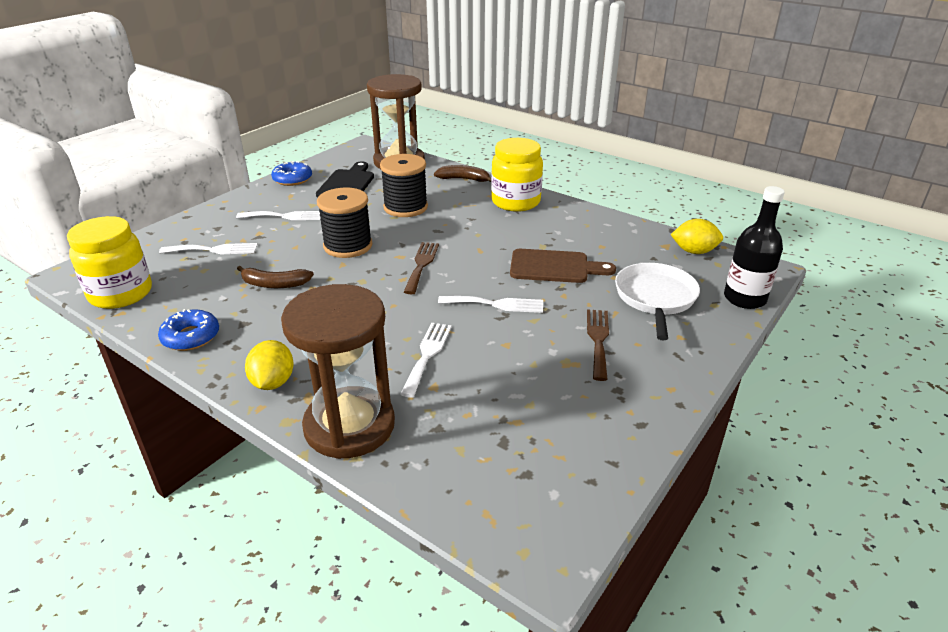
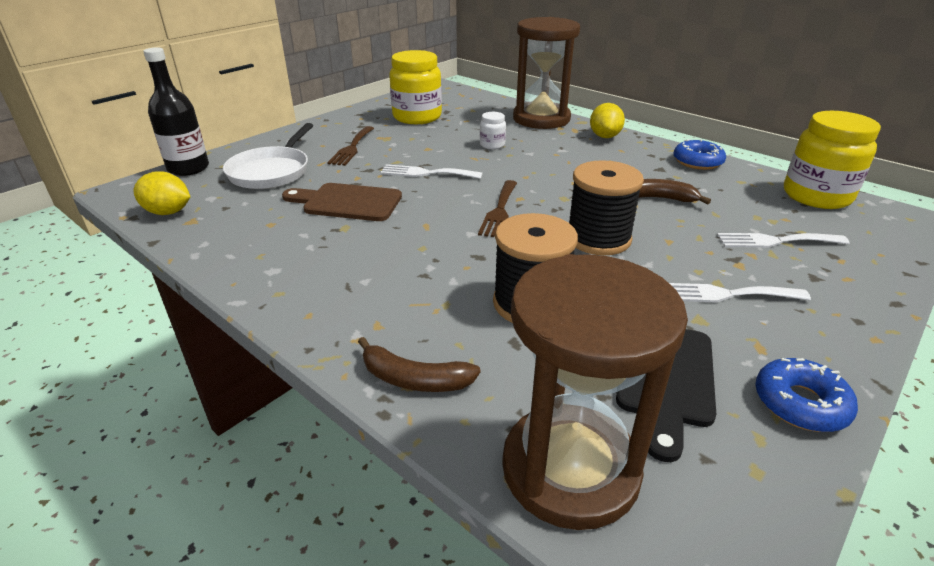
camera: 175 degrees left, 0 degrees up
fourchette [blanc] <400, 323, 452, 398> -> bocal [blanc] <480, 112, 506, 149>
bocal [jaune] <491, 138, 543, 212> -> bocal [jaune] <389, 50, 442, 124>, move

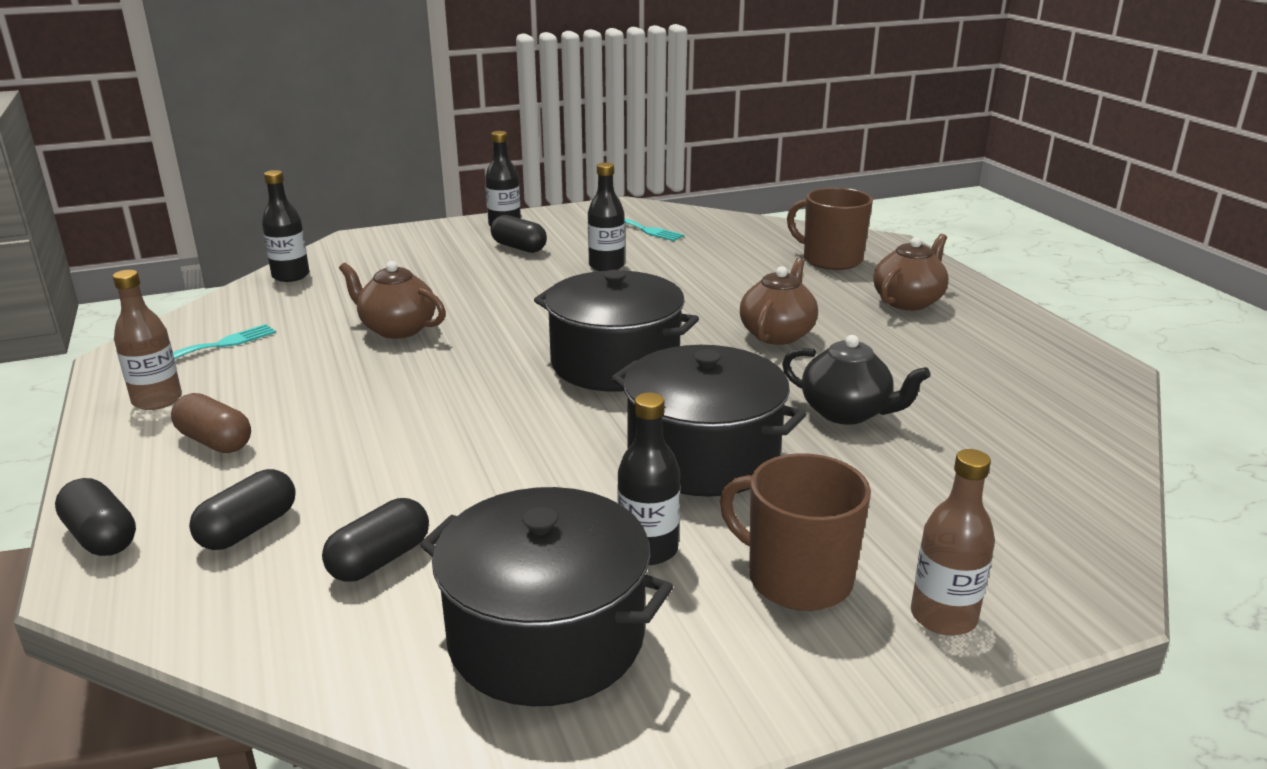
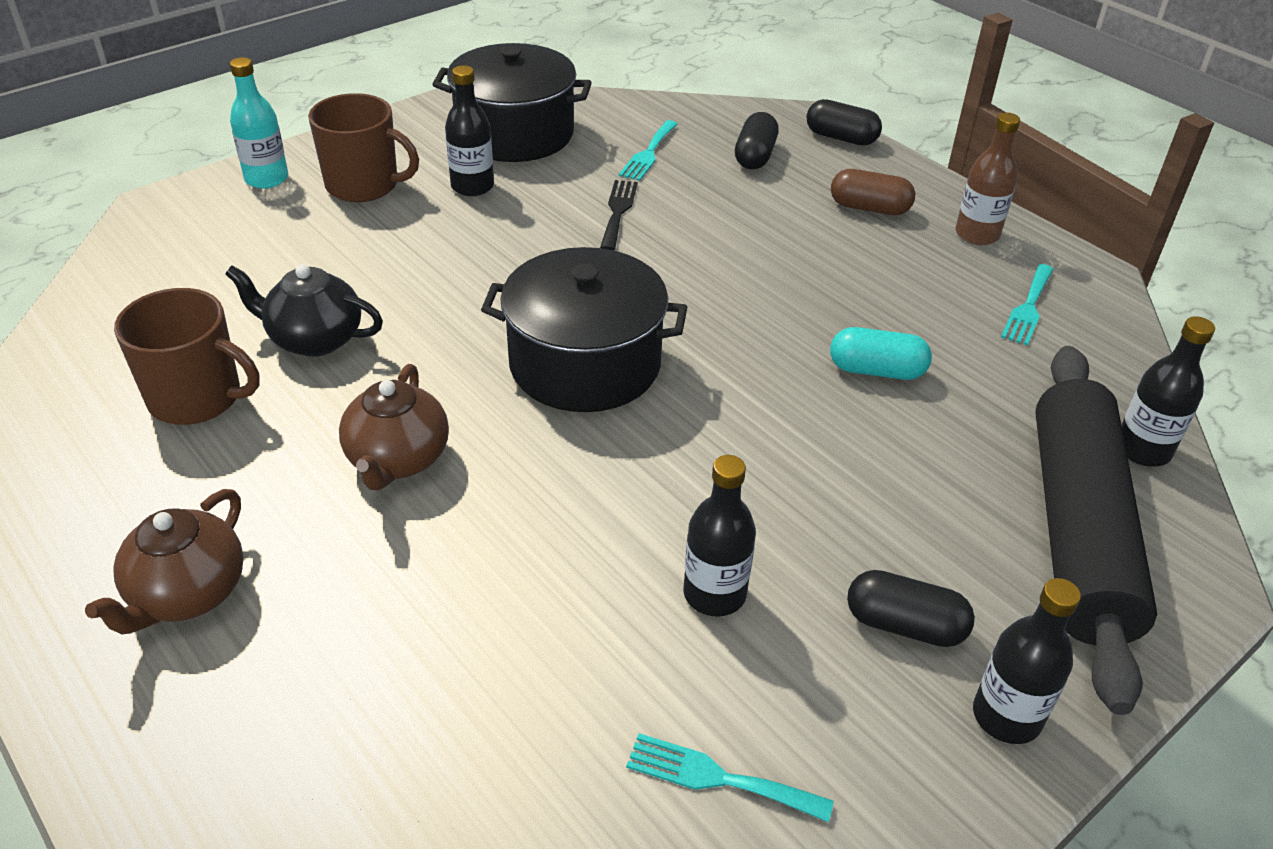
camera: 160 degrees right, 15 degrees up
gélule [noir] <322, 498, 429, 582> -> fourchette [turquoise] <619, 120, 678, 181>
théière [marron] <339, 261, 446, 339> -> gélule [turquoise] <830, 327, 932, 380>
marmite [noir] <612, 345, 806, 497> -> none
tasse [marron] <787, 187, 873, 270> -> tasse [marron] <114, 288, 260, 425>, move
bouteille [marron] <911, 449, 995, 636> -> bouteille [turquoise] <230, 57, 288, 189>
none -> fourchette [noir] <600, 180, 638, 250>
none -> rouleau à pâtisserie [noir] <1035, 346, 1157, 715>

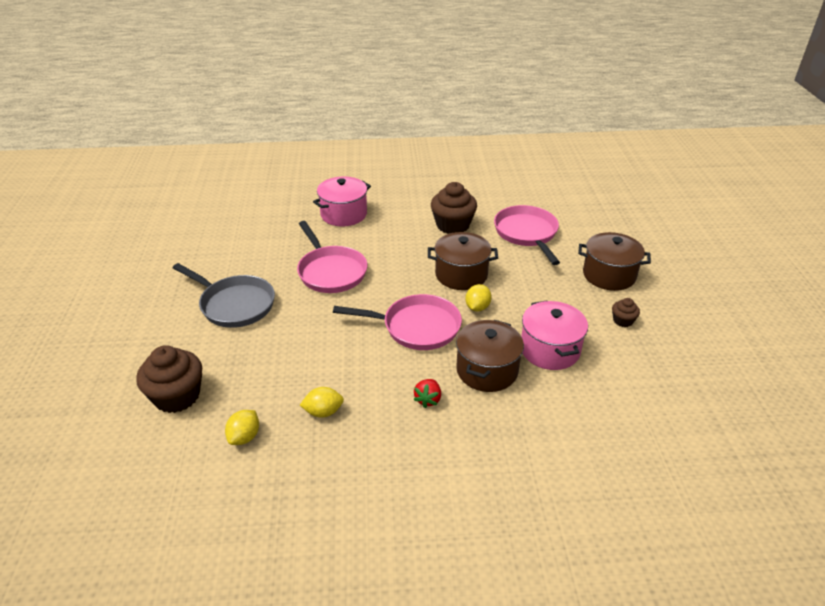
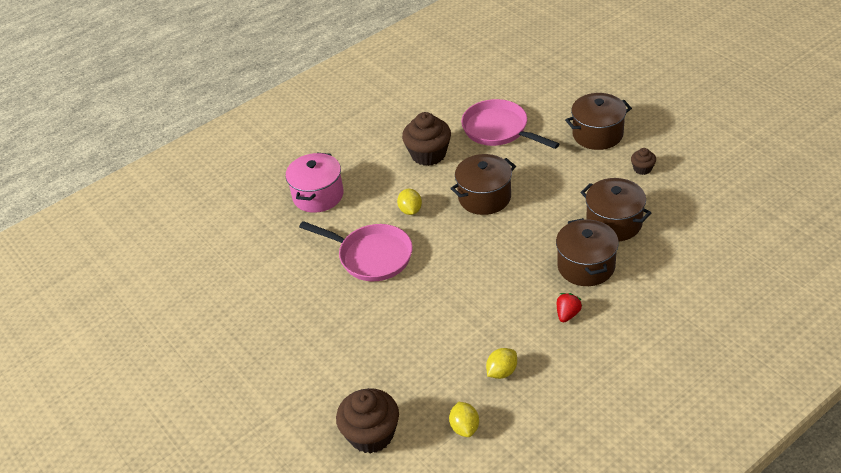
camera: 30 degrees left, 5 degrees up
poêle [gris] <173, 263, 275, 328> -> none
poêle [rose] <333, 294, 462, 350> -> none
fraise [rouge] <413, 379, 441, 408> -> fraise [rouge] <557, 293, 582, 322>, 135 degrees counterclockwise
citron [jaune] <465, 284, 492, 312> -> citron [jaune] <397, 189, 422, 215>, move
marmite [rose] <521, 301, 588, 370> -> marmite [marron] <580, 178, 651, 241>

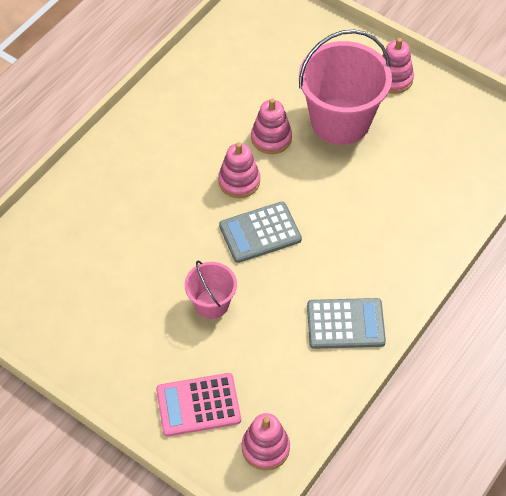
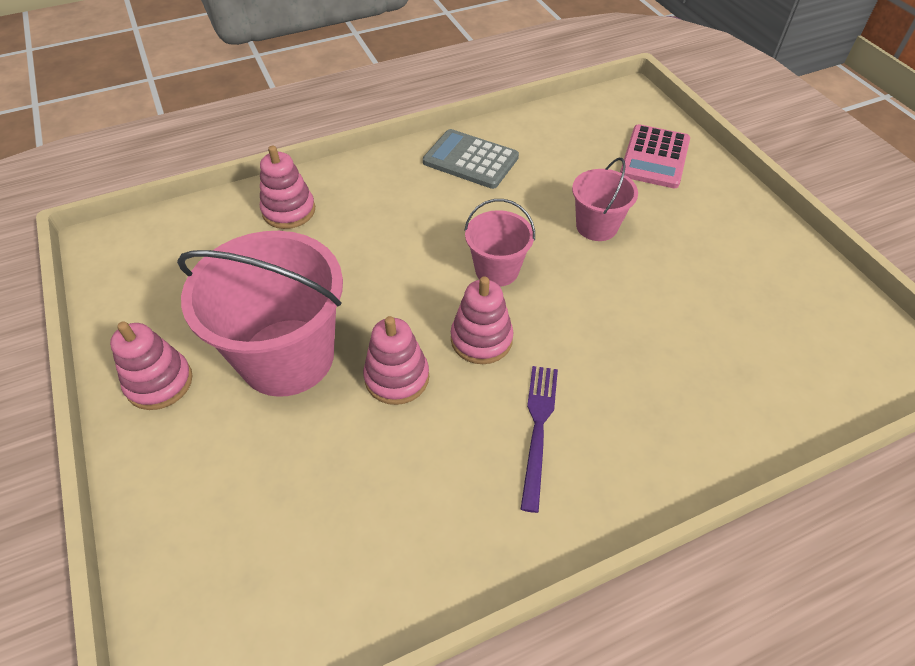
camera: 150 degrees left, 5 degrees down
calculatrice [rose] <156, 373, 241, 437> -> calculatrice [rose] <620, 124, 690, 188>, 90 degrees clockwise
calculatrice [gris] <219, 202, 302, 263> -> seau [rose] <464, 199, 535, 287>
jouet à empiler [rose] <242, 413, 290, 471> -> jouet à empiler [rose] <260, 146, 315, 229>, move
none -> fourchette [violet] <520, 366, 558, 513>

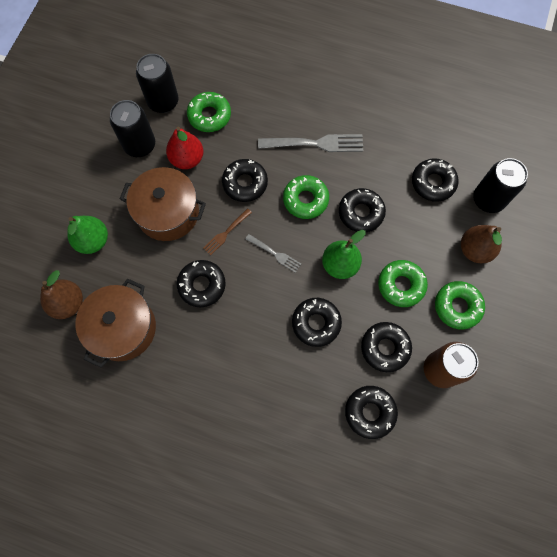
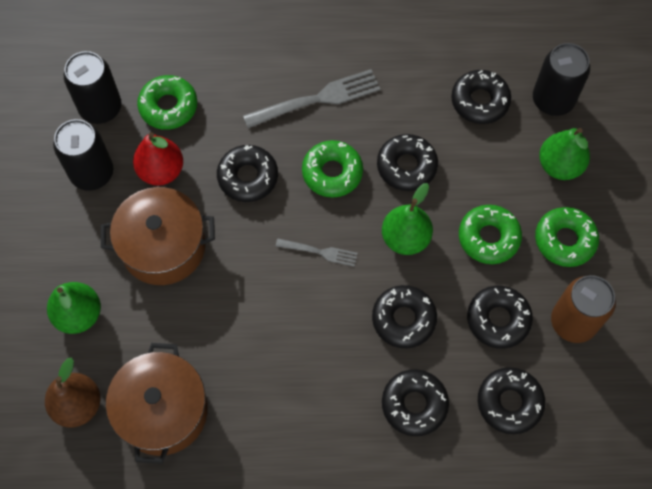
camera: 20 degrees left, 5 degrees down
beignet [noir] <177, 260, 226, 307> -> beignet [noir] <382, 369, 449, 436>, move
fourchette [marron] <203, 208, 252, 255> -> none
poire [marron] <461, 225, 502, 263> -> poire [vert] <539, 128, 590, 180>

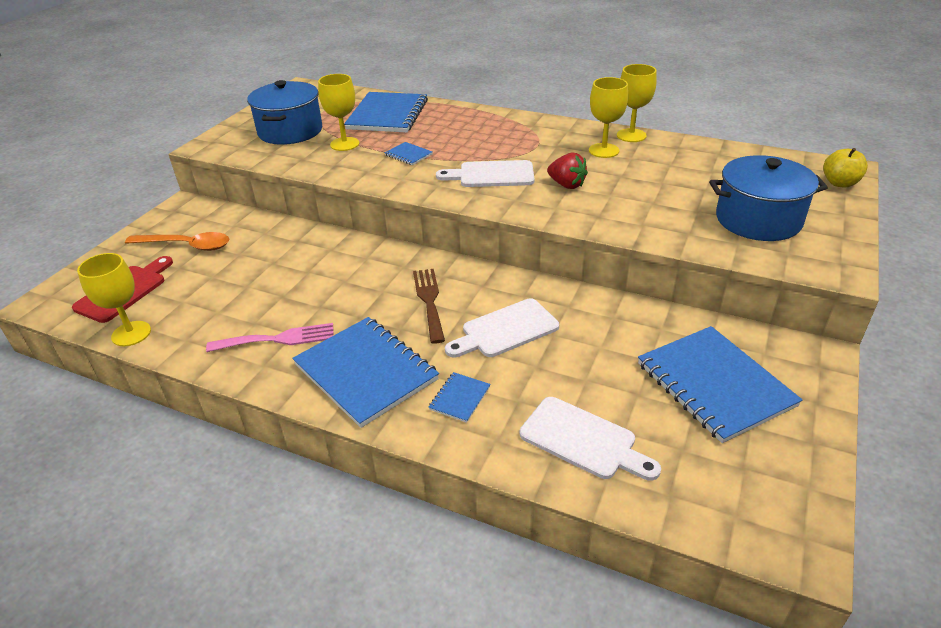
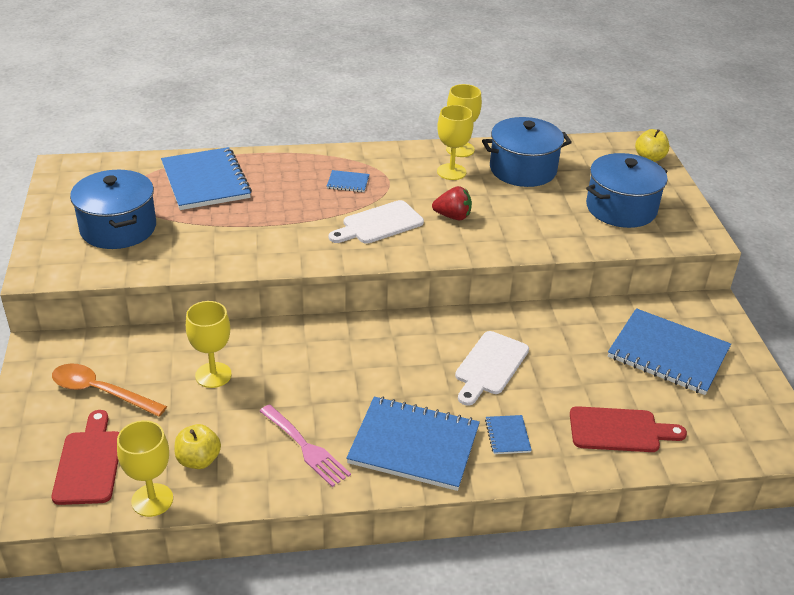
camera: 35 degrees left, 0 degrees up
cuillère [orange] <125, 232, 229, 251> -> cuillère [orange] <52, 364, 167, 417>, 135 degrees counterclockwise
fourchette [rose] <206, 323, 334, 352> -> fourchette [rose] <260, 404, 351, 487>, 90 degrees clockwise
verre à pied [jaune] <318, 74, 359, 151> -> verre à pied [jaune] <186, 301, 232, 388>, move
carnet [bleu] <385, 142, 433, 165> -> carnet [bleu] <327, 170, 370, 192>, move
fourchette [marron] <413, 269, 445, 344> -> none
planche à découper [blanc] <520, 397, 661, 481> -> planche à découper [rouge] <570, 406, 687, 452>
none -> pomme [jaune] <174, 424, 221, 469>
none -> marmite [bleu] <482, 117, 572, 187>

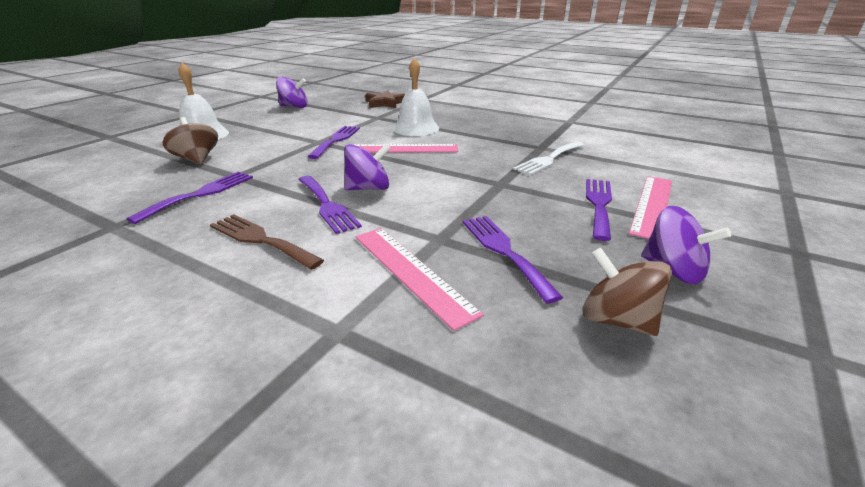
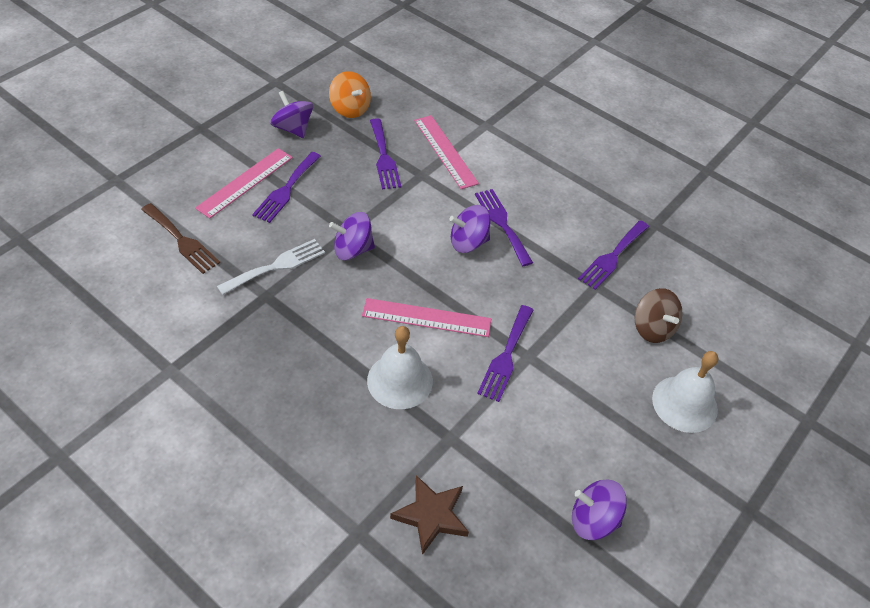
camera: 175 degrees left, 20 degrees up
fourchette [marron] <210, 214, 324, 270> -> fourchette [marron] <141, 203, 220, 274>, move
toupie [marron] <583, 248, 672, 336> -> toupie [orange] <329, 71, 371, 118>
none -> toupie [violet] <329, 212, 375, 260>

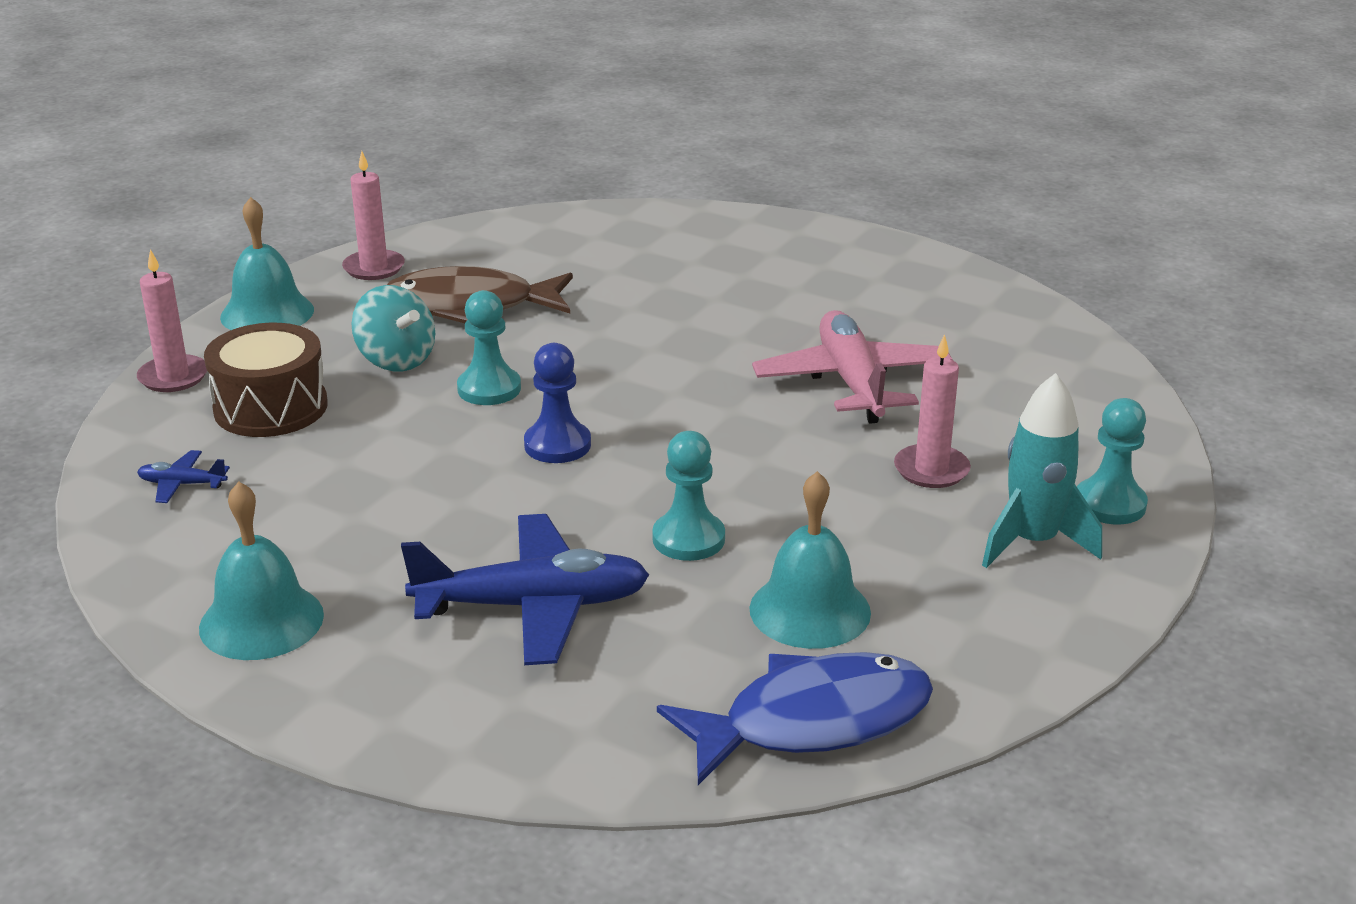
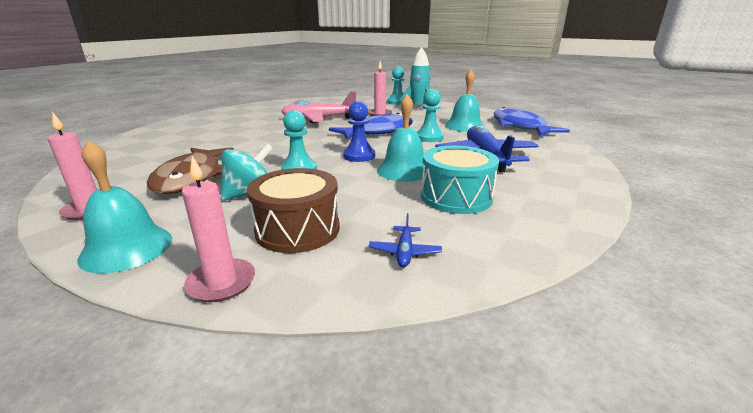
camera: 90 degrees left, 5 degrees down
cloche [turquoise] <199, 482, 324, 660> -> cloche [turquoise] <377, 94, 424, 182>, move
none -> poisson [bleu] <329, 113, 413, 140>
none -> tambour [turquoise] <421, 146, 499, 214>

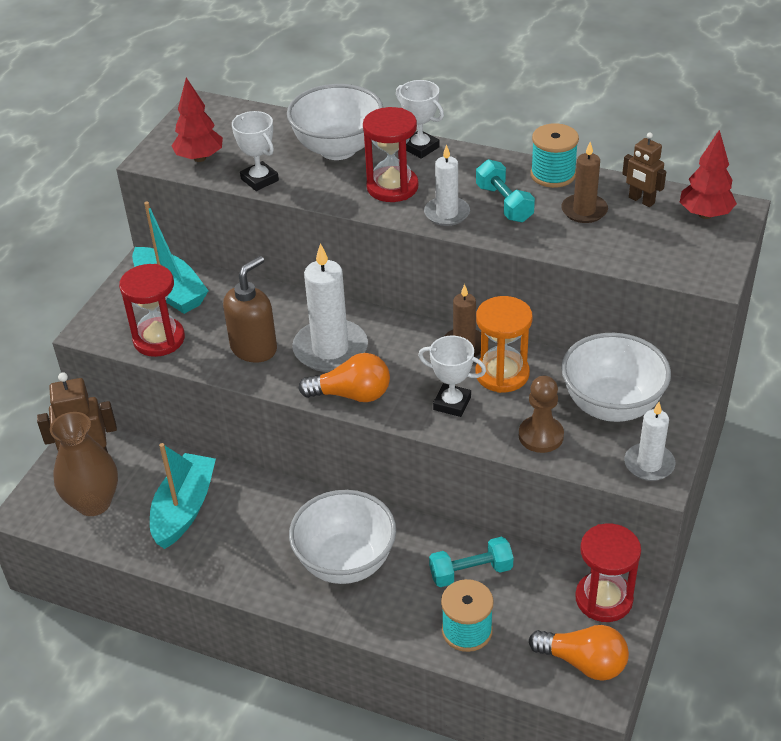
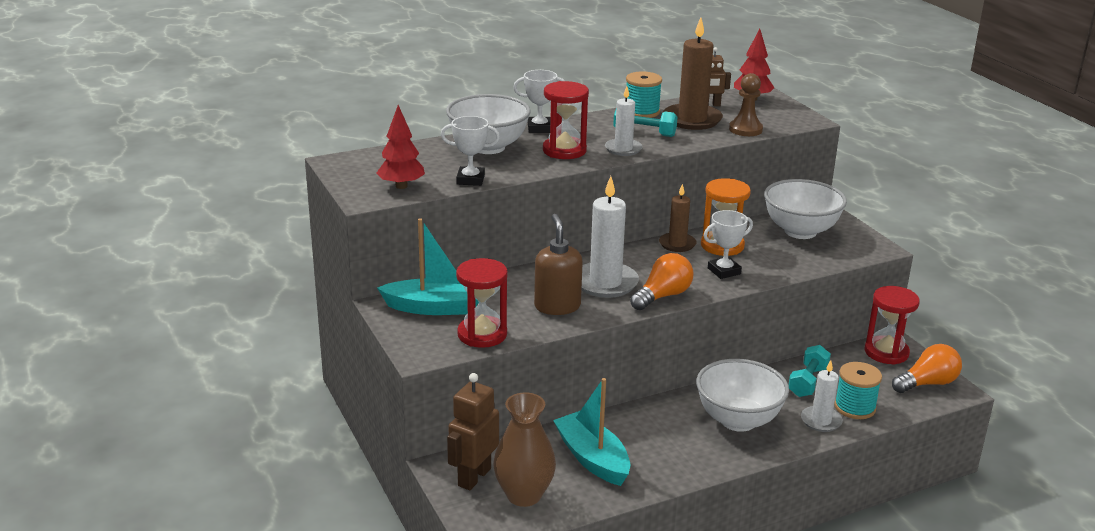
camera: 50 degrees left, 15 degrees down
pion [marron] <519, 376, 564, 453> -> pion [marron] <729, 73, 763, 136>, move
bougie [marron] <561, 142, 608, 223> -> bougie [marron] <663, 17, 723, 130>, x1.66
bougie [blanc] <624, 402, 675, 481> -> bougie [blanc] <801, 360, 843, 432>, move

